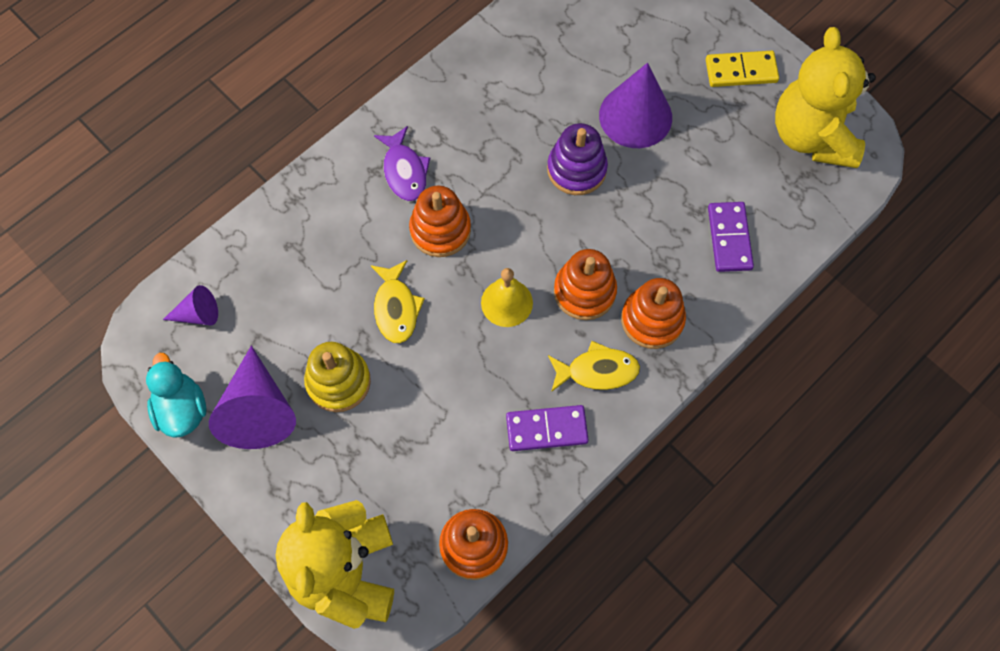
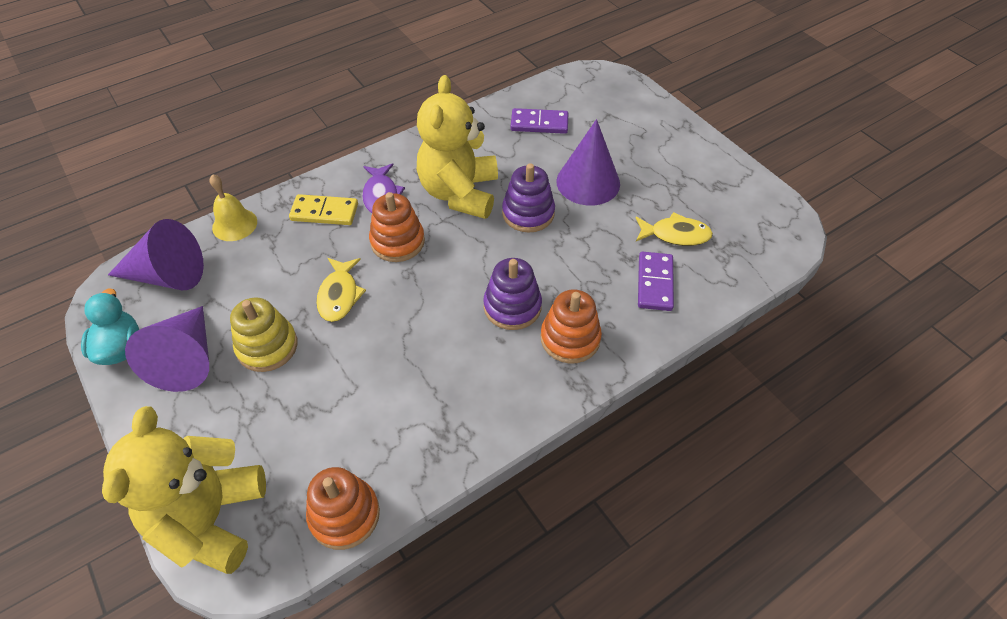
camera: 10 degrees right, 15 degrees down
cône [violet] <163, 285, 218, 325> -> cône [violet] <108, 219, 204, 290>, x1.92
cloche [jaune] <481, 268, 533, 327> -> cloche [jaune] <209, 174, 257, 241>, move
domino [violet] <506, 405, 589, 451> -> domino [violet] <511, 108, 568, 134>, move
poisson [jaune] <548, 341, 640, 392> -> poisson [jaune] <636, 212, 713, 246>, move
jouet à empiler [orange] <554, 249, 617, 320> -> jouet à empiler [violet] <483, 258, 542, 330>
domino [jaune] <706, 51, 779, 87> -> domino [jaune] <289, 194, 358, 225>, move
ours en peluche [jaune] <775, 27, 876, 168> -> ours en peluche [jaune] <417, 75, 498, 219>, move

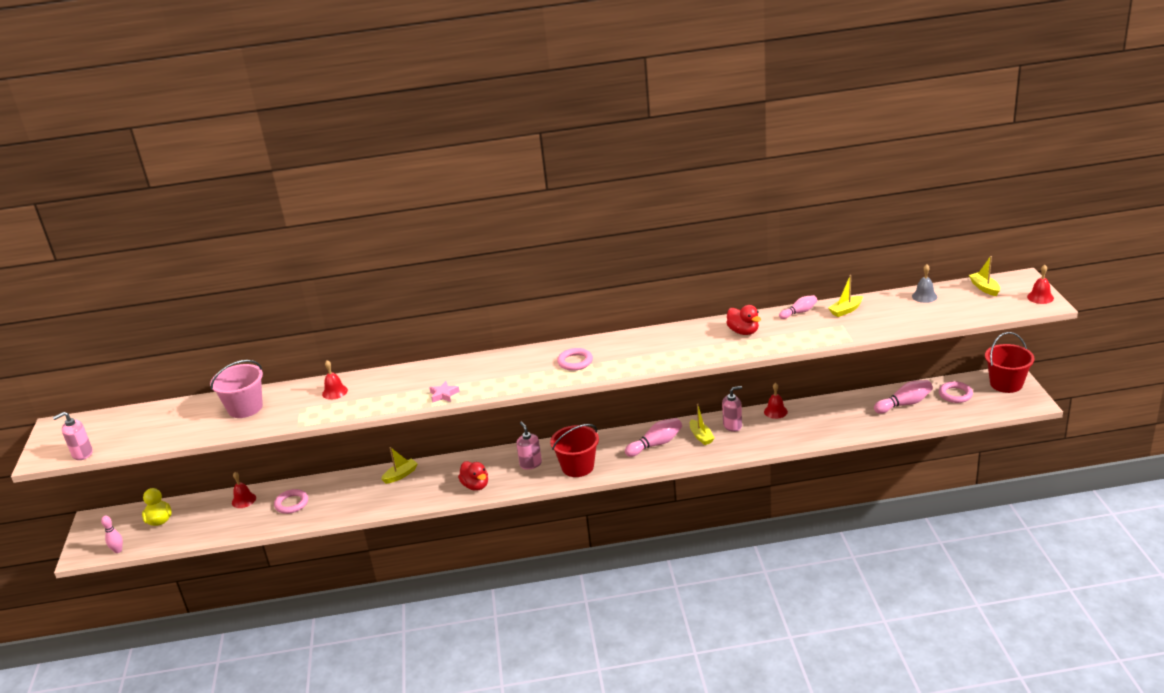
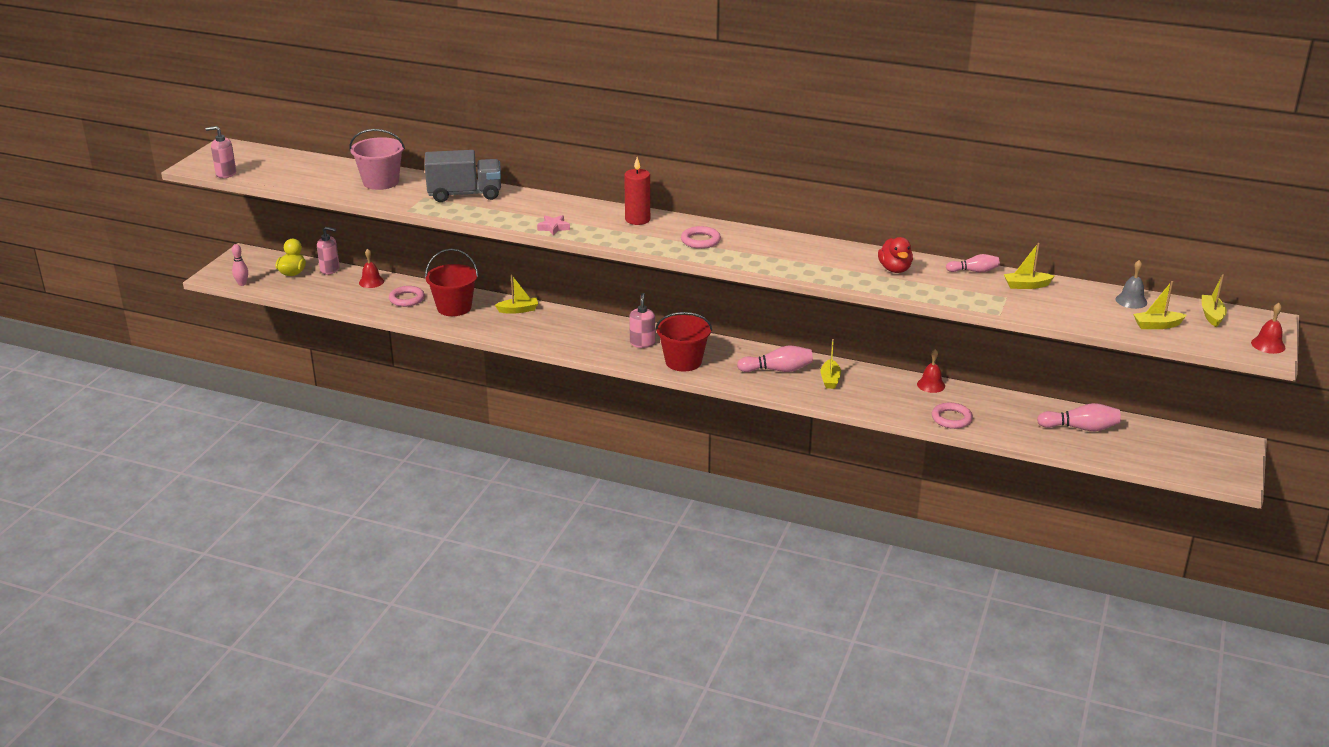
camera: 25 degrees right, 0 degrees up
cloche [rouge] <322, 360, 348, 400> -> camion [gris] <425, 150, 501, 202>
canard [rouge] <458, 461, 488, 491> -> none
distributeur de savon [rose] <722, 386, 742, 432> -> distributeur de savon [rose] <317, 227, 340, 275>, move
anneau [rose] <939, 381, 973, 403> -> anneau [rose] <932, 403, 973, 429>, move
seau [rouge] <985, 332, 1034, 393> -> seau [rouge] <425, 249, 478, 316>, move
none -> bougie [rouge] <624, 157, 650, 225>
none -> bateau [jaune] <1133, 281, 1186, 329>

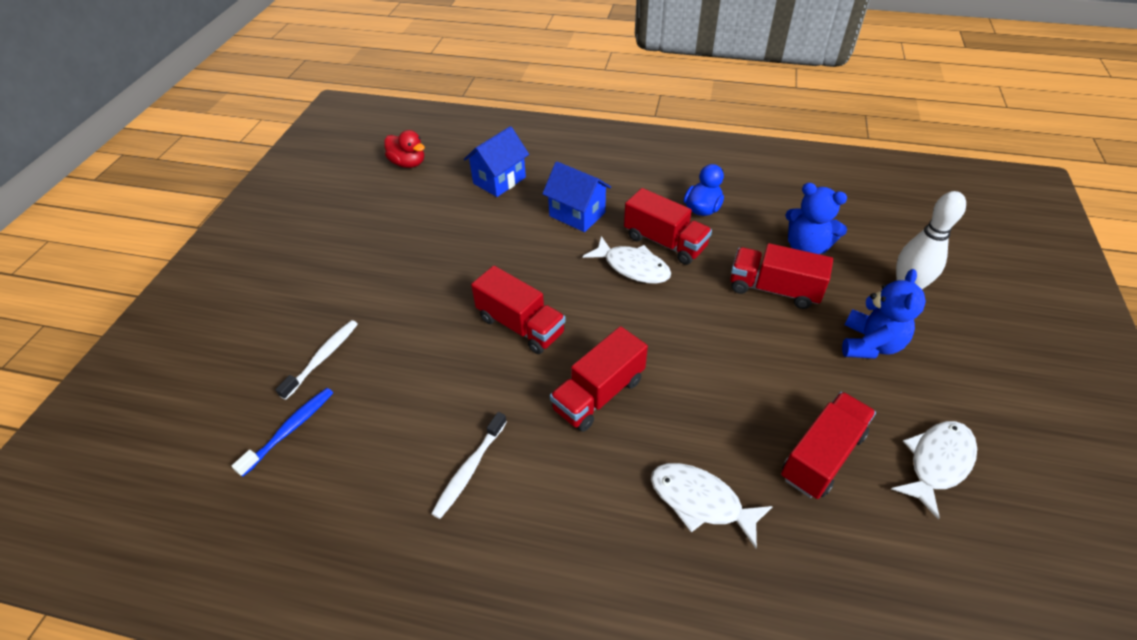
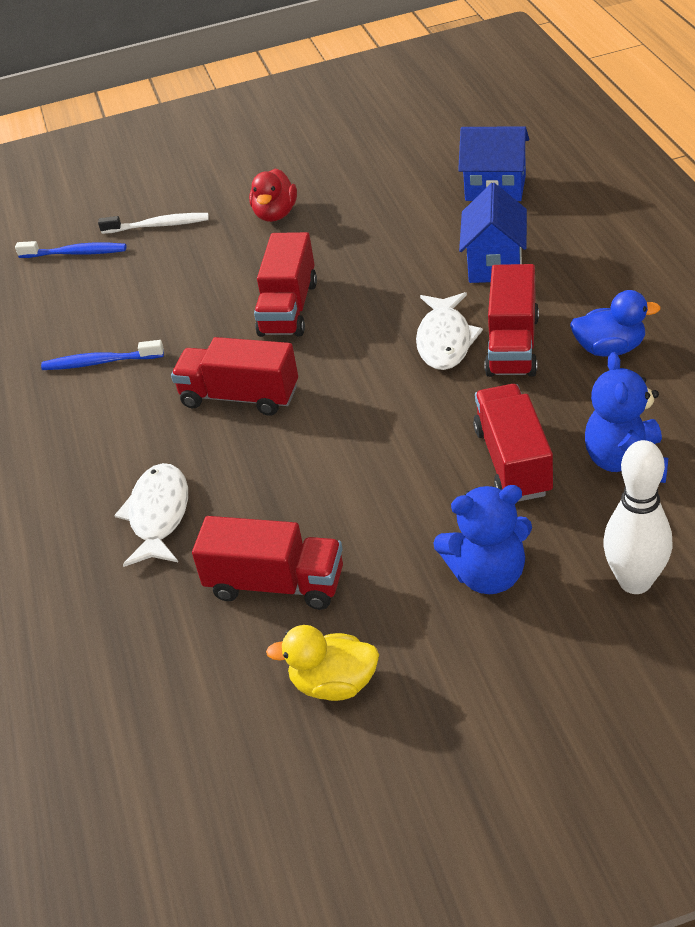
camera: 65 degrees right, 5 degrees down
canard [rouge] <384, 130, 425, 168> -> canard [rouge] <249, 168, 297, 222>, move
brosse à dents [blanc] <431, 412, 507, 519> -> brosse à dents [bleu] <41, 340, 164, 370>
poisson [blanc] <892, 421, 977, 520> -> canard [jaune] <266, 625, 379, 701>

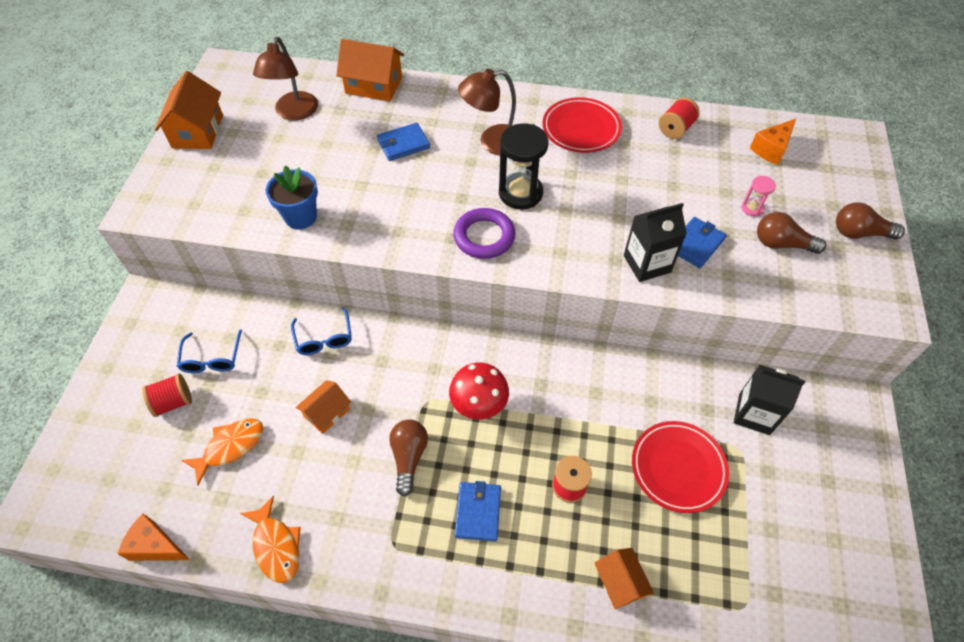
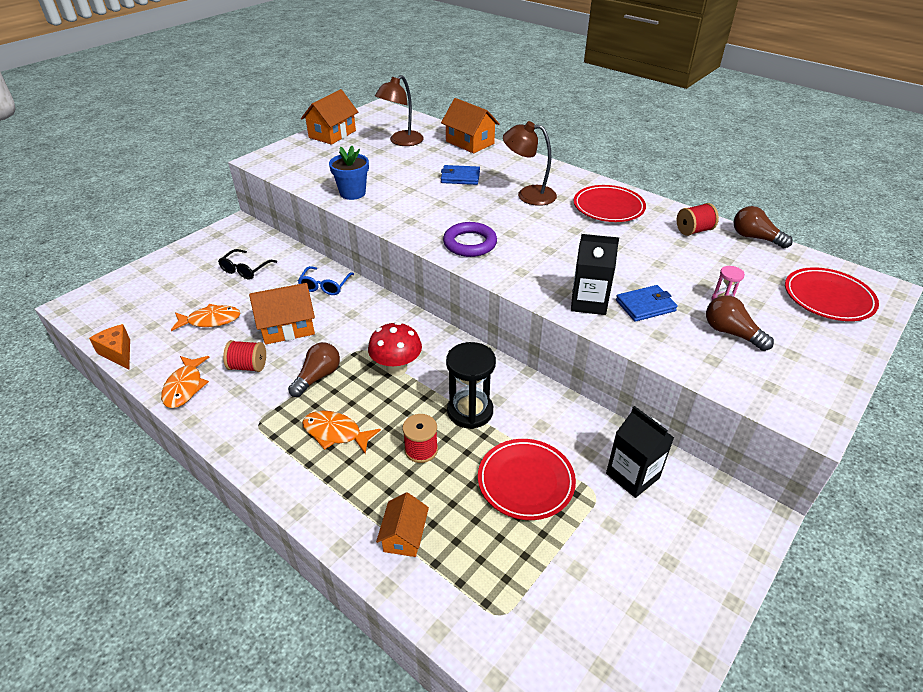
camera: 30 degrees right, 15 degrees down
bobine [rouge] <142, 374, 192, 417> -> bobine [rouge] <223, 340, 266, 372>, move
lunettes [bleu] <177, 329, 242, 373> -> lunettes [noir] <218, 249, 277, 280>
maison [orange] <295, 380, 351, 434> -> maison [orange] <249, 283, 315, 345>, x1.60
portefeuille [bleu] <454, 481, 501, 541> -> poisson [orange] <302, 411, 381, 454>
sablier [noir] <499, 123, 548, 209> -> sablier [noir] <446, 342, 496, 429>, move
fromage [orange] <750, 119, 796, 165> -> none
ampoule [marron] <836, 202, 905, 240> -> ampoule [marron] <734, 206, 793, 248>, move
none -> assiette [rouge] <785, 267, 879, 321>

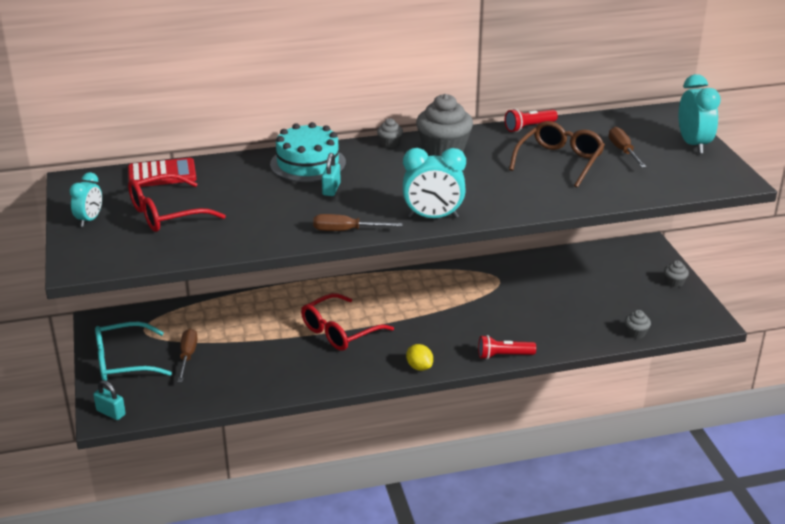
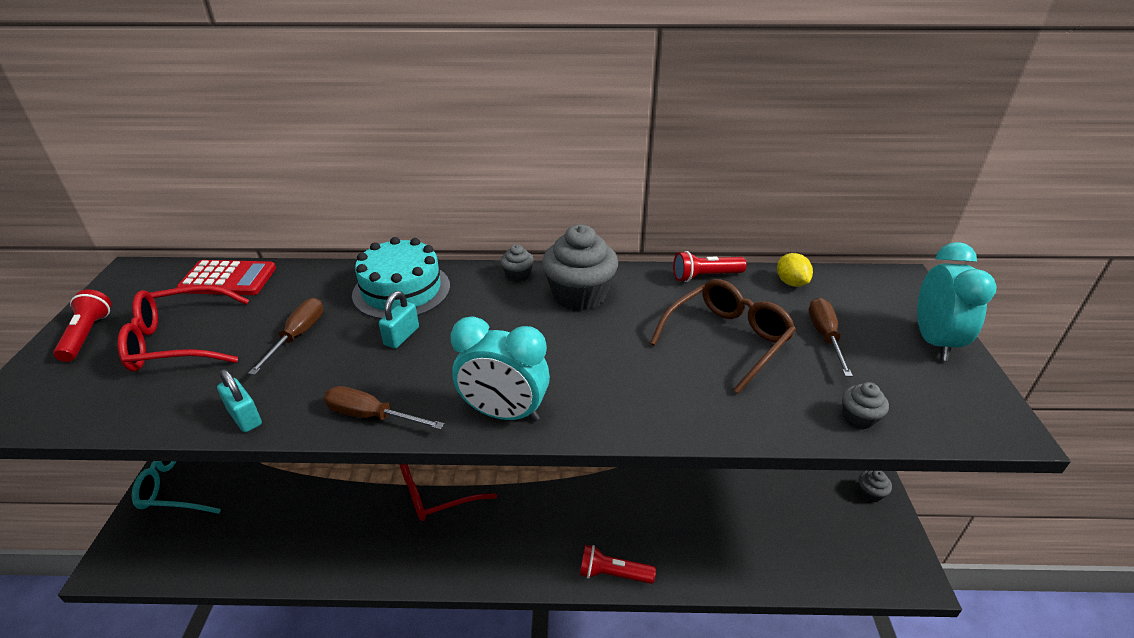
camera: 15 degrees right, 5 degrees up
réveil [turquoise] <70, 172, 102, 227> -> lampe de poche [rouge] <53, 289, 112, 362>
cadenas [turquoise] <93, 380, 126, 420> -> cadenas [turquoise] <217, 369, 262, 432>, move
tournevis [marron] <178, 329, 198, 382> -> tournevis [marron] <248, 298, 323, 375>, move
citron [jaune] <406, 344, 433, 371> -> citron [jaune] <777, 253, 813, 287>, move
muffin [gris] <625, 310, 651, 339> -> muffin [gris] <842, 382, 889, 430>, move

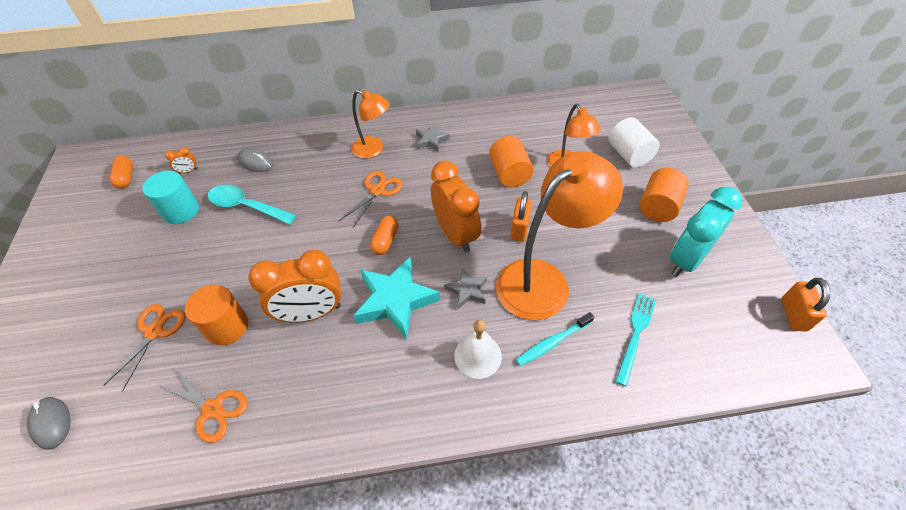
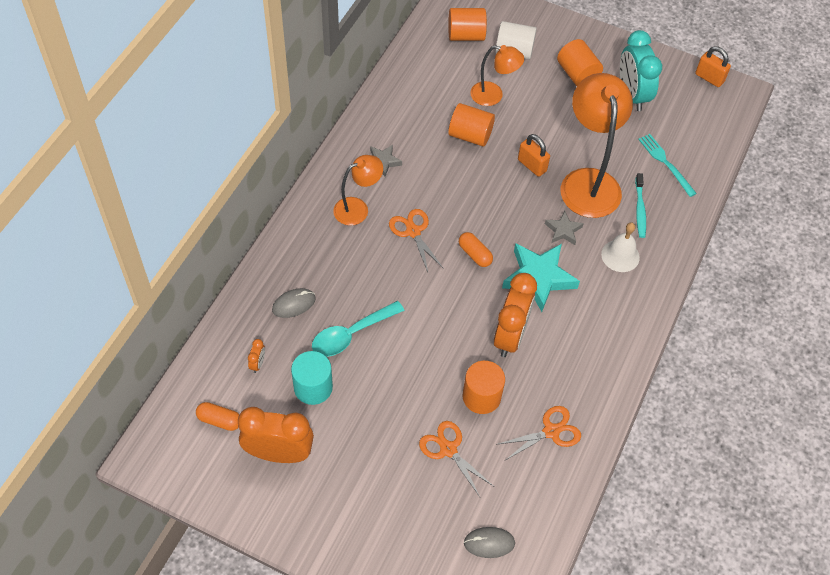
camera: 60 degrees left, 5 degrees up
réveil [orange] <431, 161, 481, 253> -> réveil [orange] <238, 407, 314, 463>, move
none -> cylindre [orange] <448, 8, 487, 41>

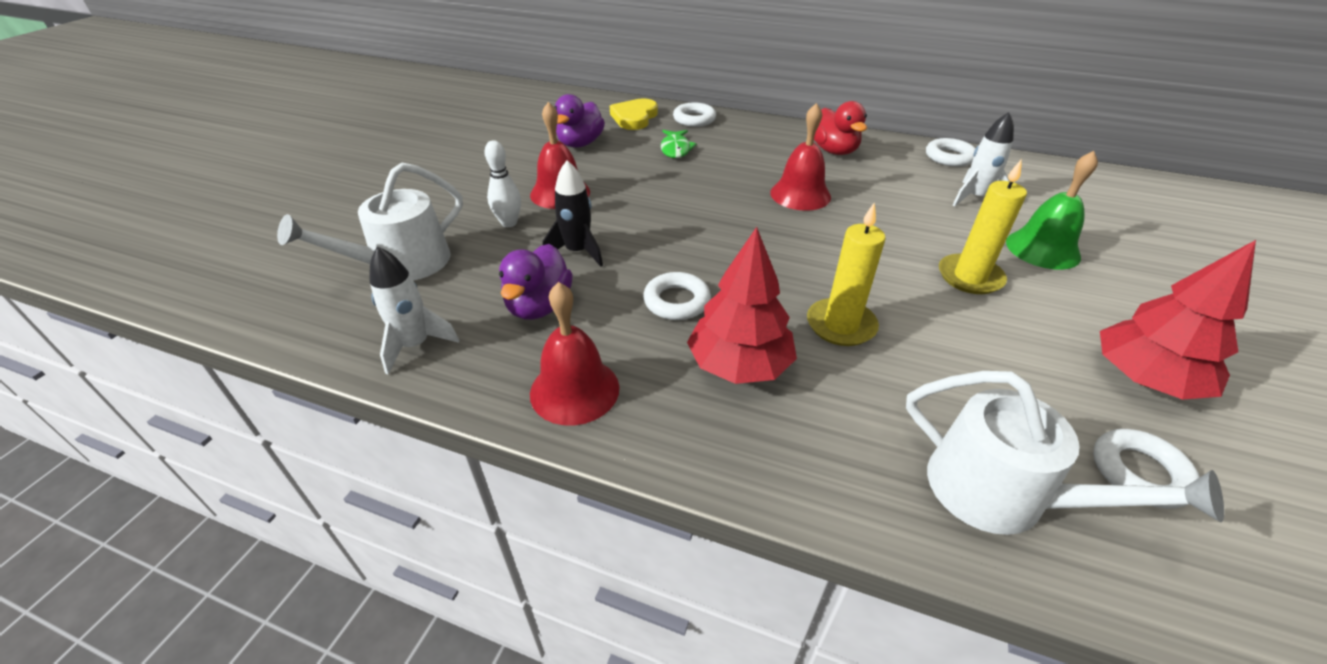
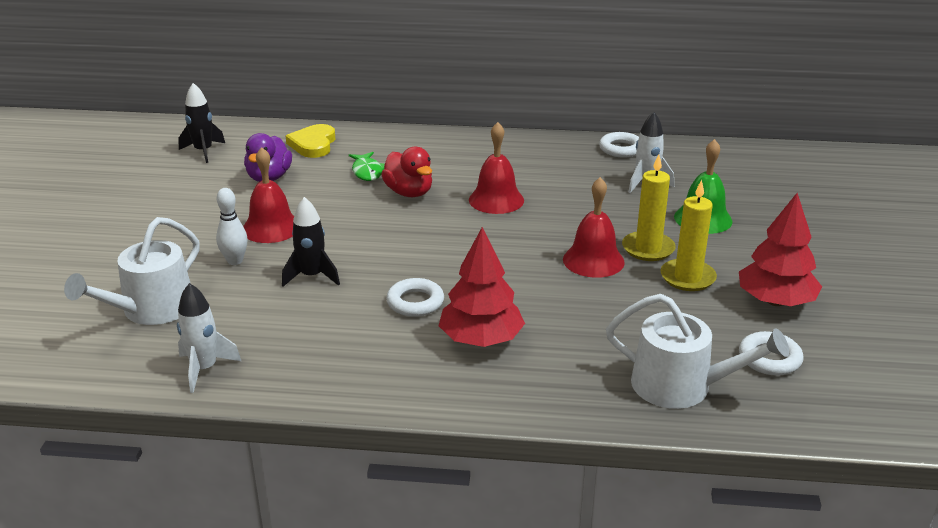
camera: 15 degrees left, 10 degrees down
canard [violet] <499, 244, 573, 320> -> none
cloche [rouge] <530, 282, 619, 425> -> cloche [rouge] <563, 177, 625, 278>, move
anneau [blanc] <673, 102, 716, 127> -> none
bougie [jaune] <807, 202, 885, 346> -> bougie [jaune] <660, 180, 717, 291>, move
canard [rouge] <814, 101, 867, 155> -> canard [rouge] <381, 147, 432, 197>, move
none -> fusée [noir] <178, 83, 225, 163>

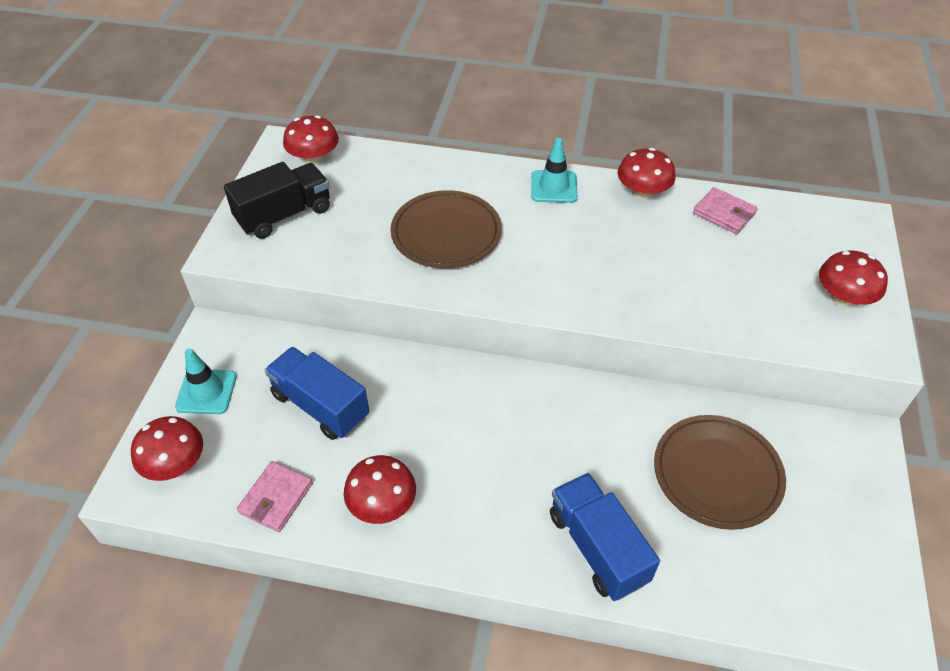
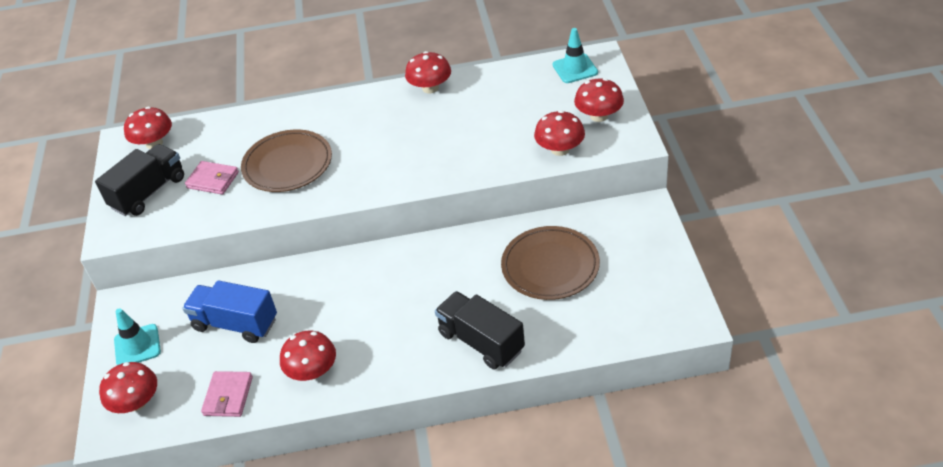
camera: 15 degrees left, 5 degrees down
cône de chantier [turquoise] <531, 138, 578, 203> -> cône de chantier [turquoise] <553, 28, 598, 83>, move
camion [bleu] <550, 473, 660, 601> -> camion [noir] <435, 291, 525, 370>
portefeuille [rose] <693, 187, 758, 234> -> portefeuille [rose] <185, 161, 239, 195>, move
none -> champignon [rouge] <534, 110, 585, 156>

